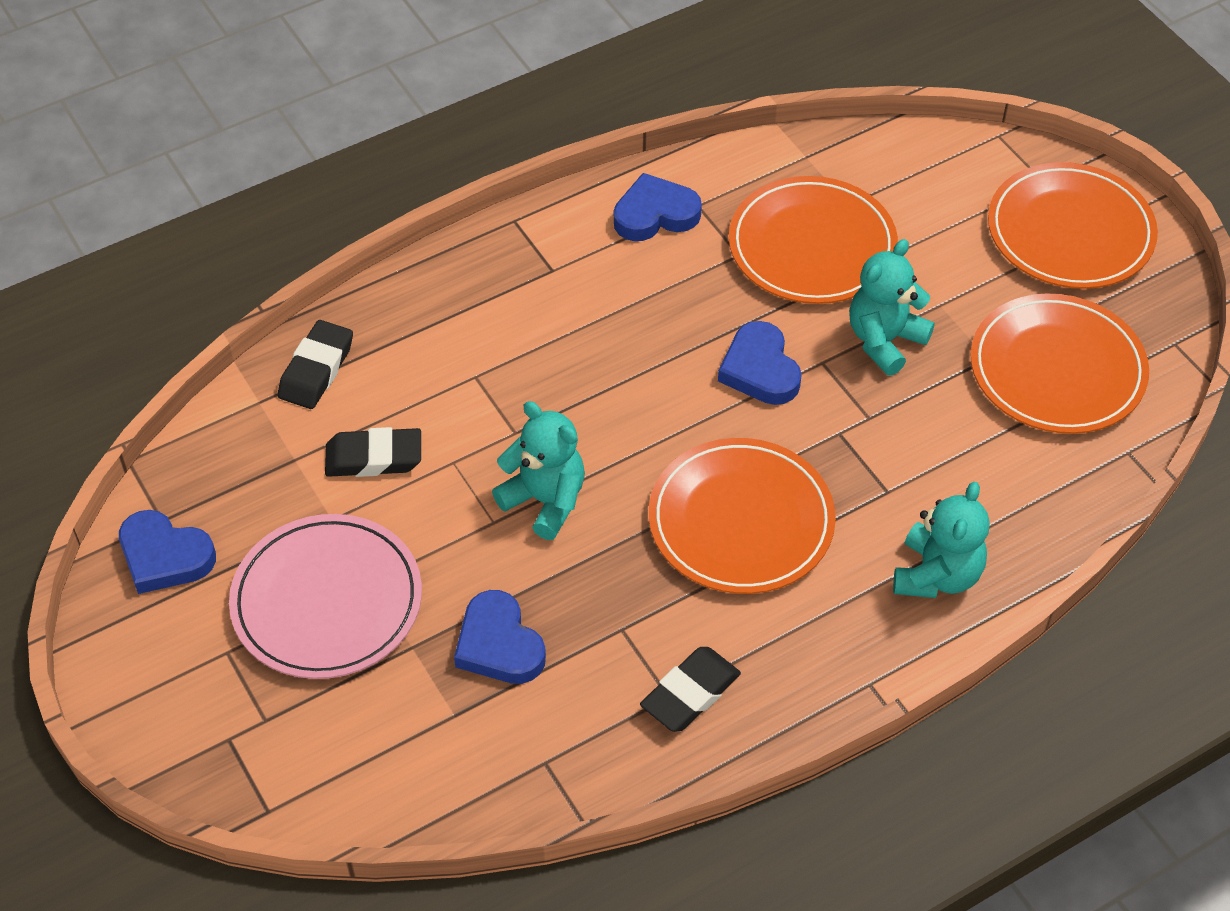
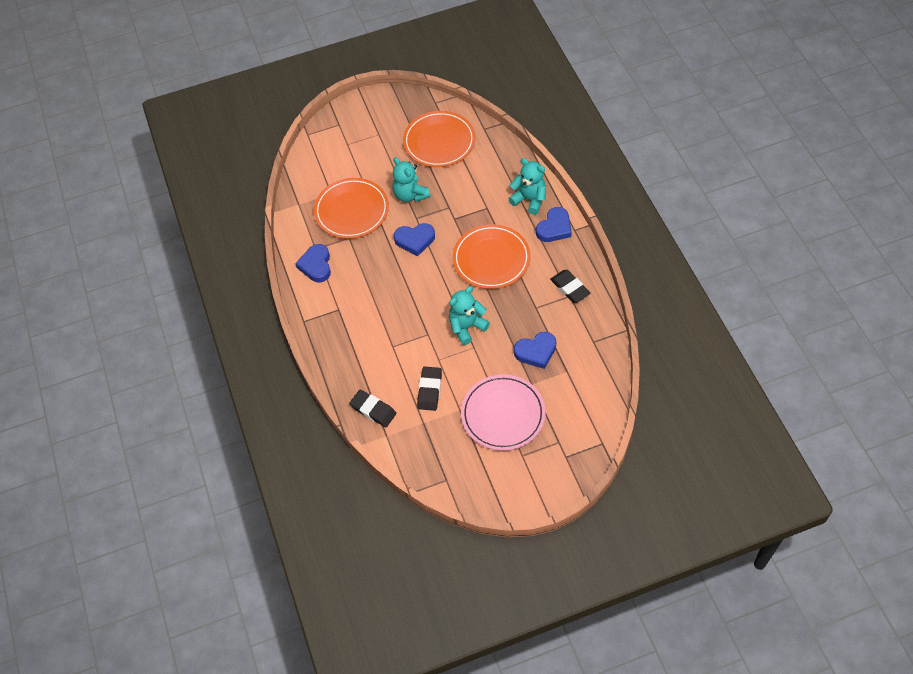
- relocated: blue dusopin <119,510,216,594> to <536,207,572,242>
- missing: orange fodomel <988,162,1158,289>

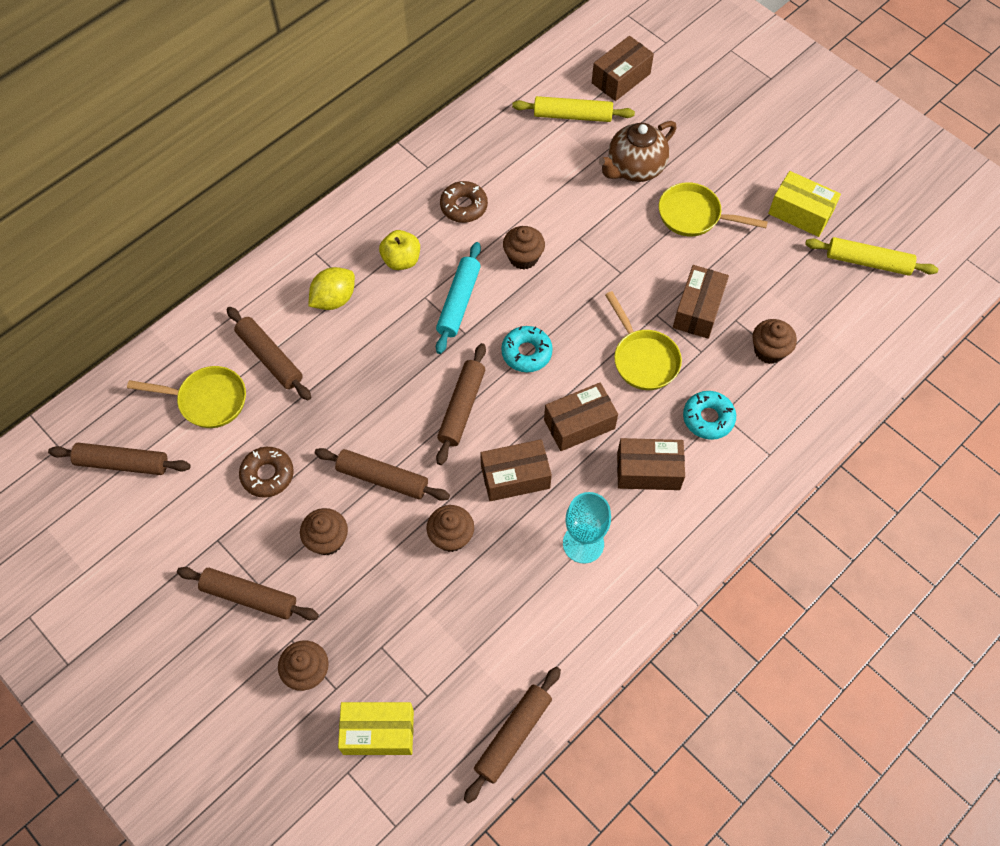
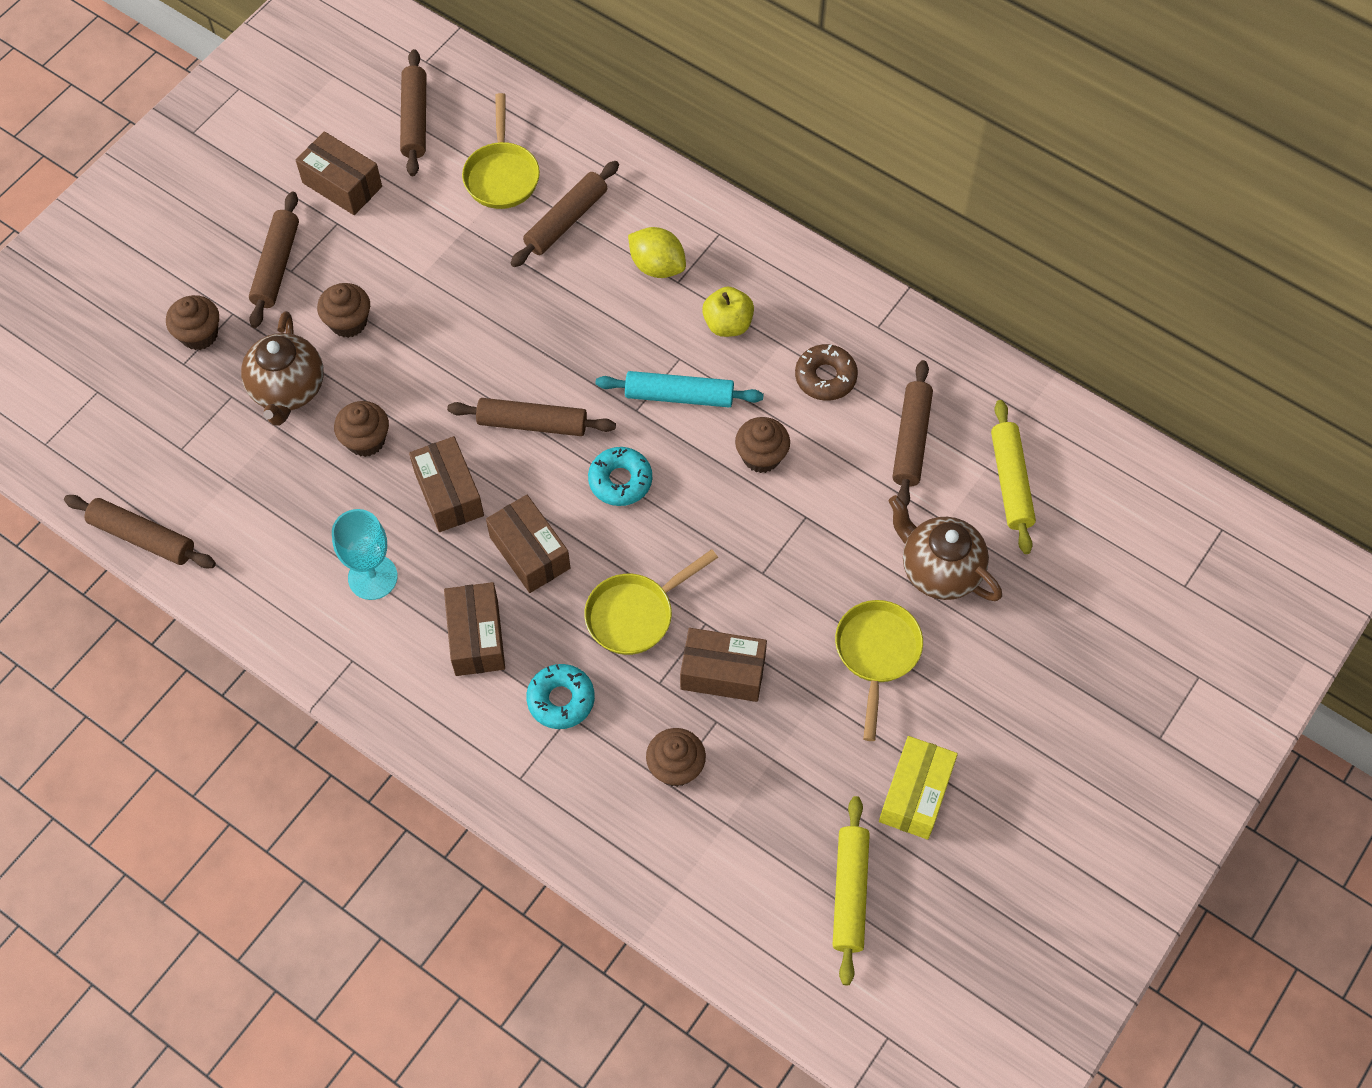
- appeared: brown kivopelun <241,311,324,426>
- relocated: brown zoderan <592,36,654,101> to <296,131,382,215>
- relocated: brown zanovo <315,448,450,501> to <892,360,933,507>
- missing: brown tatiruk <239,447,294,498>
- missing: yellow zoderan <338,702,414,755>

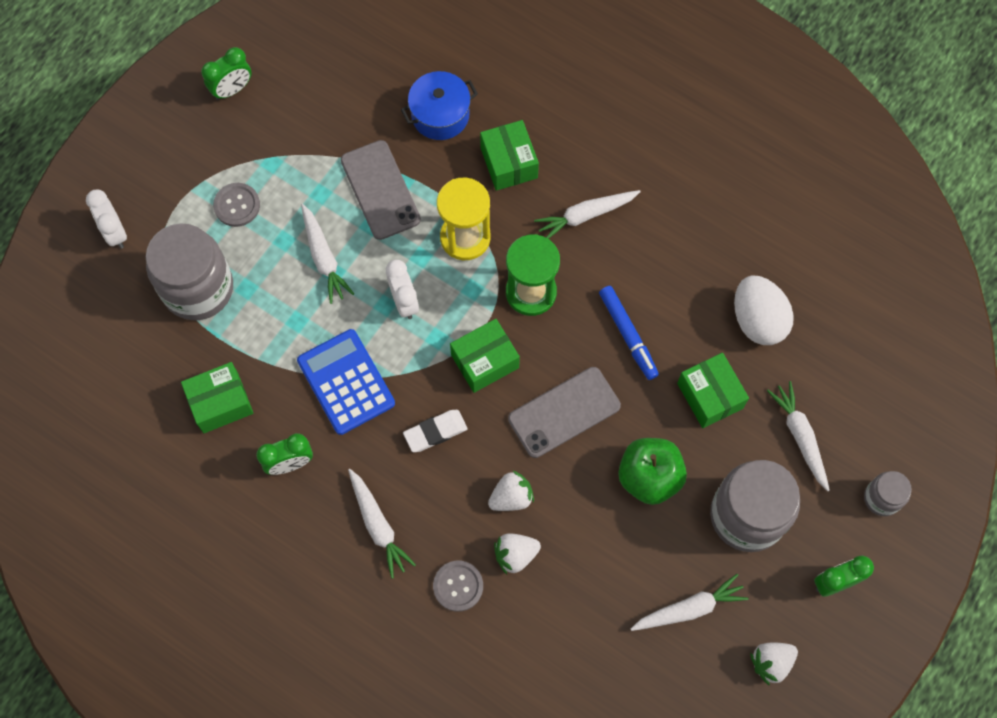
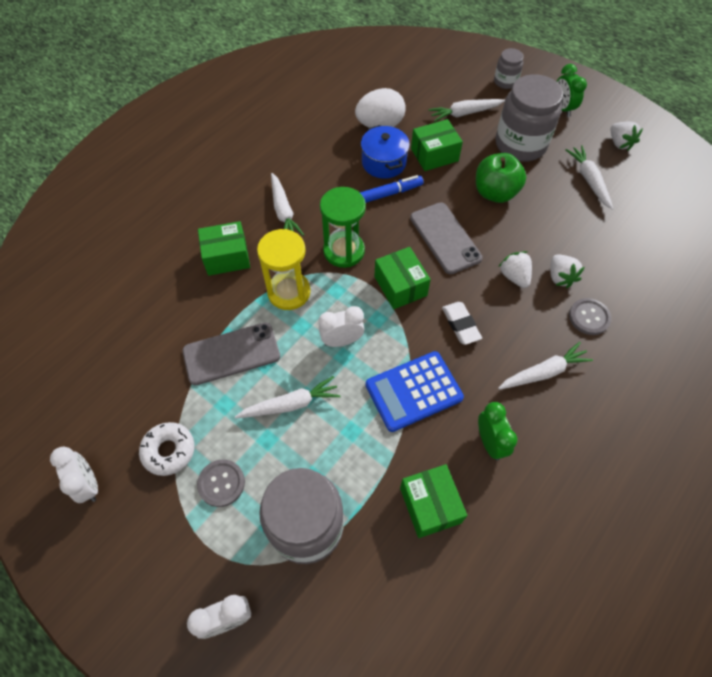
- colour: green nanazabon <201,47,252,100> to white nanazabon <50,446,98,503>
- appeared: white tatiruk <139,422,195,476>
- relocated: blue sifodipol <401,71,478,140> to <361,125,410,179>

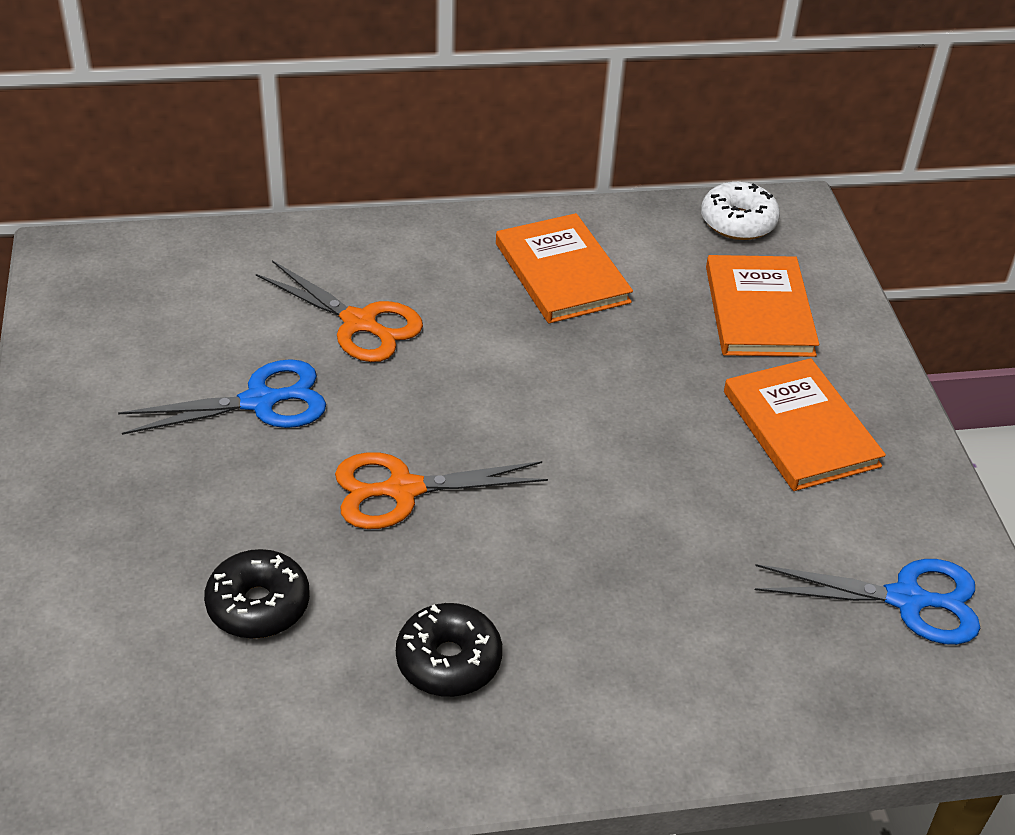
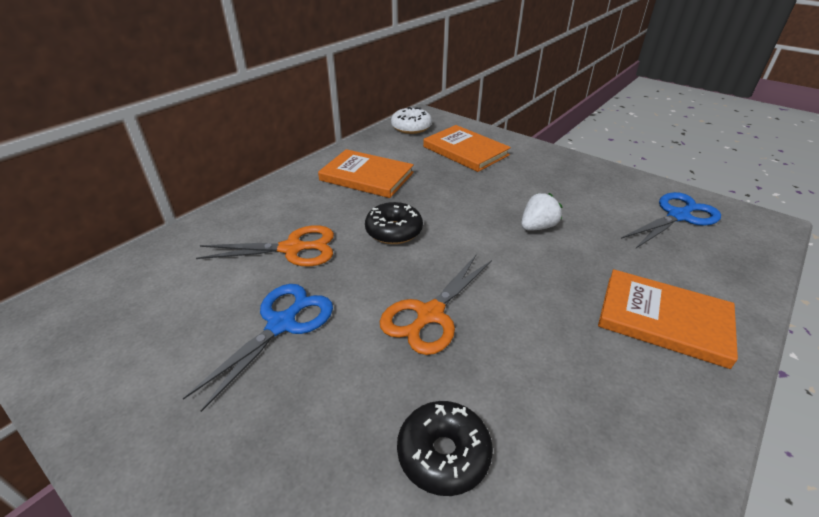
- relocated: black tatiruk <396,603,502,697> to <365,202,423,244>
- appeared: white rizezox <521,193,563,231>
- relocated: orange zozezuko <724,358,886,491> to <598,269,738,369>

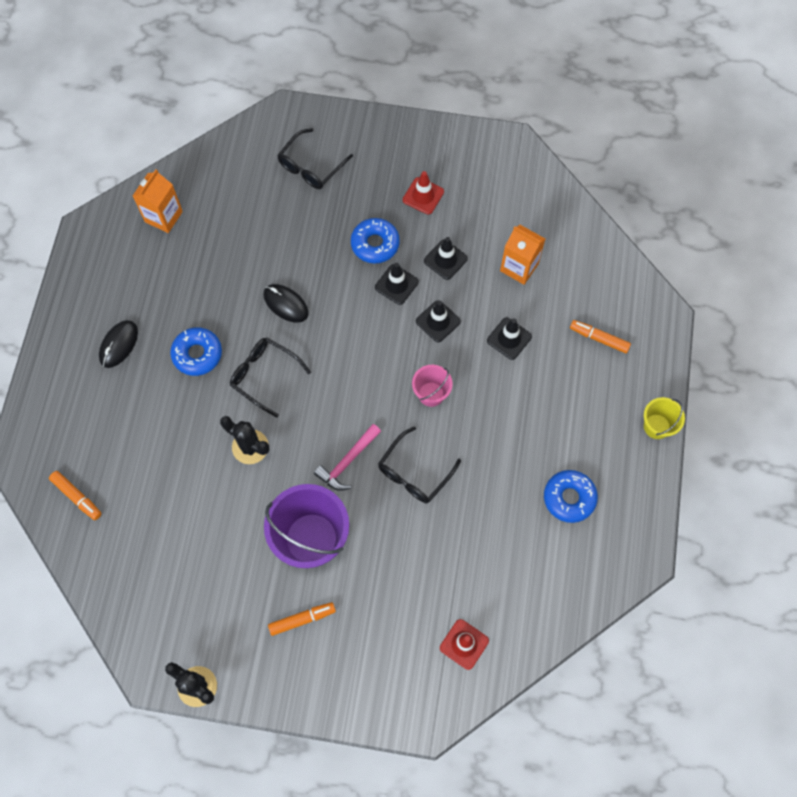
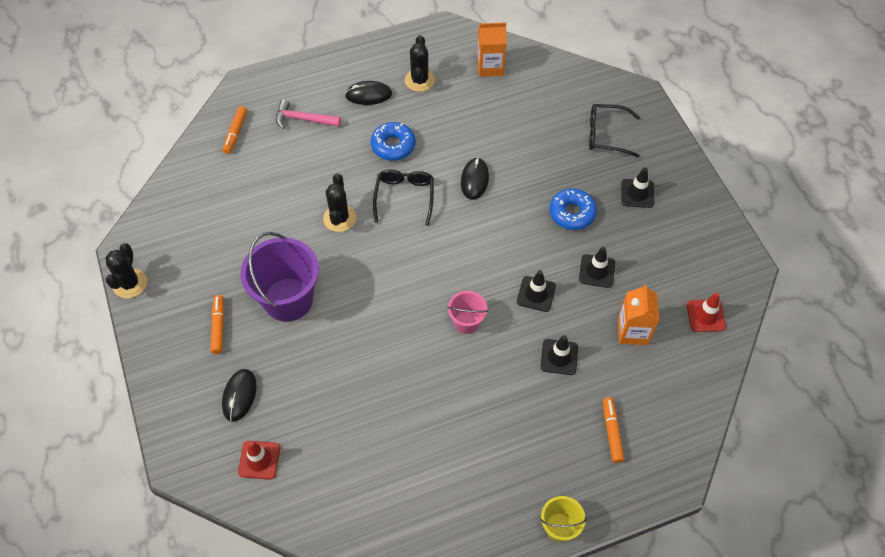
- spun: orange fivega <268,602,336,636> = <211,295,224,354> 135 degrees counterclockwise
- appeared: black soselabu <222,369,257,422>
- relocated: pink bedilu <314,424,381,491> to <276,100,341,129>
- appeared: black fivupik <405,35,435,92>
- relocated: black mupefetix <375,263,419,305> to <621,167,654,208>
- relocated: red mupefetix <403,171,444,214> to <687,293,726,332>
- missing: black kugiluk <378,426,461,503>
- missing: blue tatiruk <544,470,598,523>

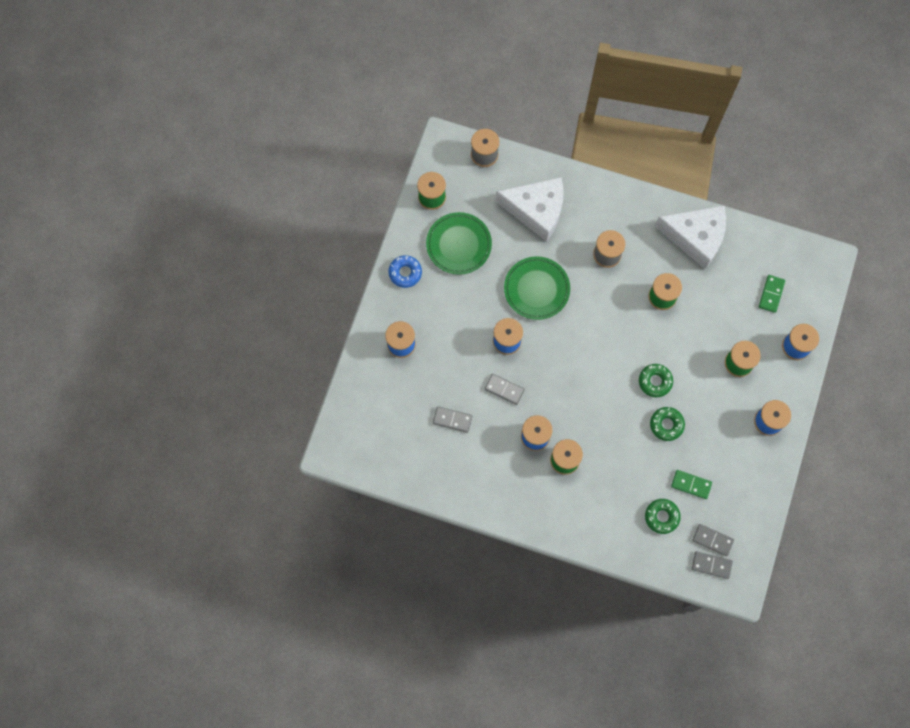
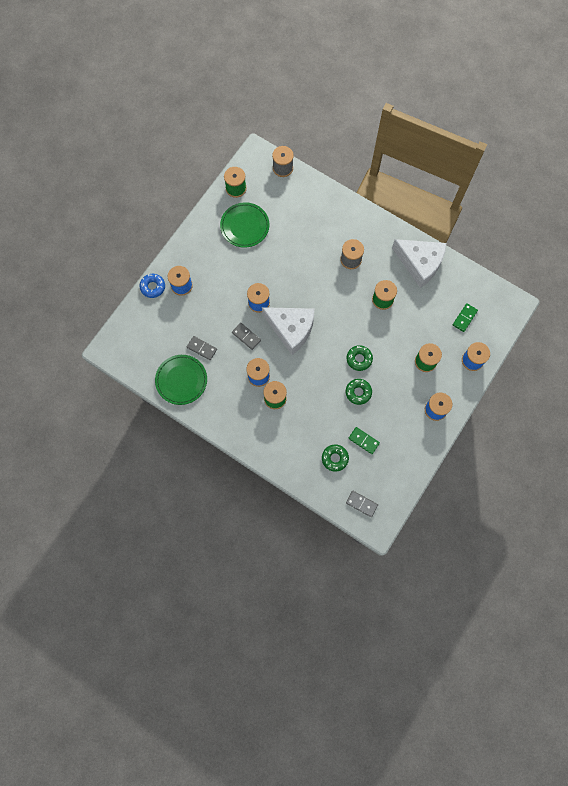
- relocated: blue tatiruk <389,255,422,288> to <139,274,165,298>
- relocated: green fodomel <504,256,570,320> to <155,355,207,405>
- relocated: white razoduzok <495,177,563,242> to <262,307,315,355>
- missing: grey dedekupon <692,524,734,556>

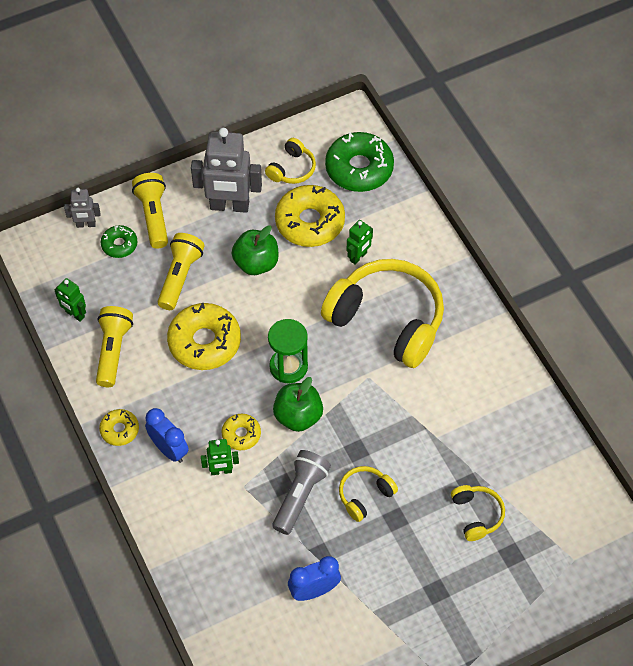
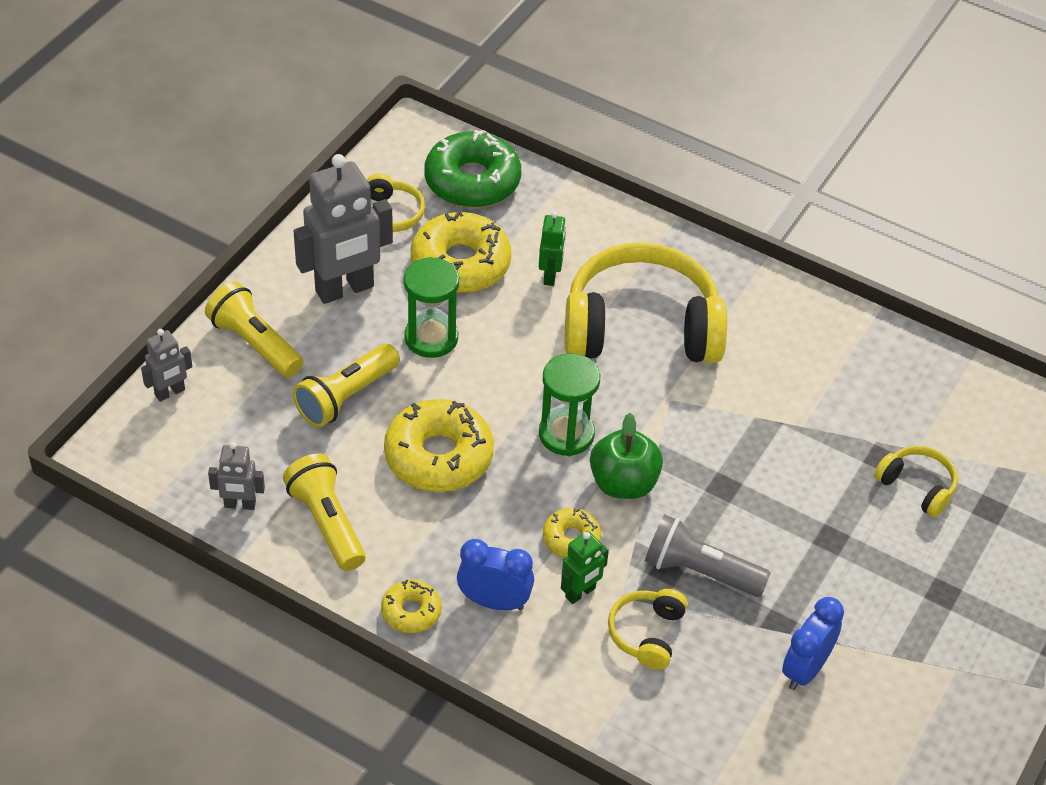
- colour: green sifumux <54,278,86,322> to grey sifumux <208,442,265,510>
- spun: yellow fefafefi <158,233,205,310> = <293,344,400,428> 120 degrees counterclockwise
- exchanged: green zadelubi <232,225,279,275> to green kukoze <404,257,459,358>
- relocated: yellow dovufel <339,466,398,522> to <608,589,688,670>
- spun: grey fefafefi <273,450,331,535> = <645,514,771,597> 60 degrees counterclockwise
- missing: green tatiruk <101,225,138,258>

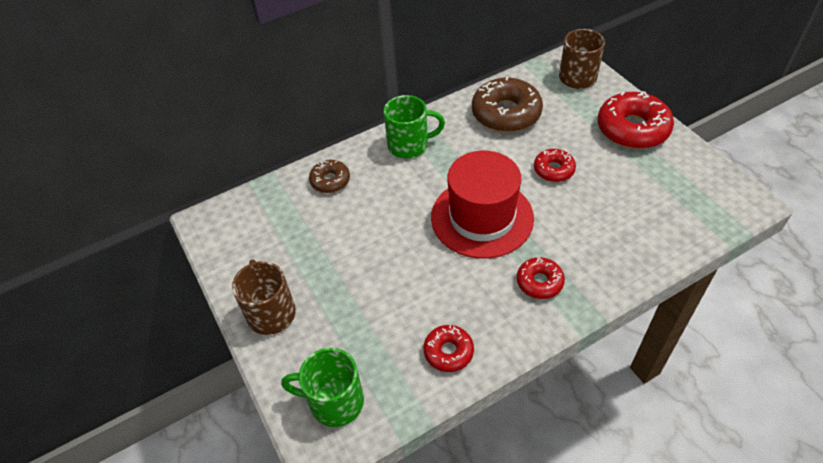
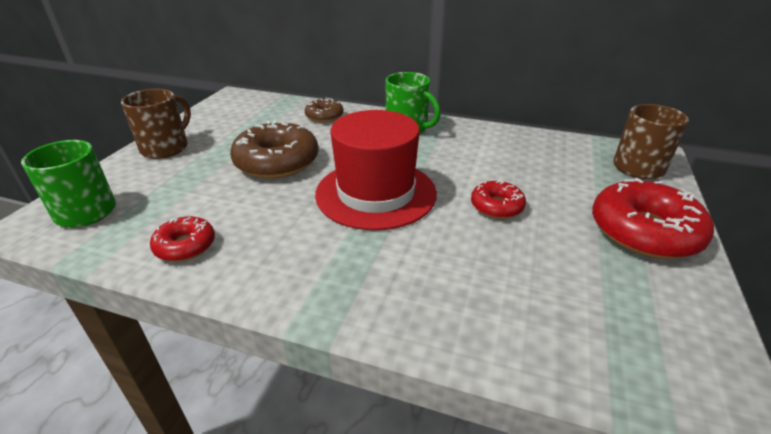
- relocated: brown tatiruk <472,76,543,132> to <230,121,319,179>
- missing: red tatiruk <517,257,565,299>

